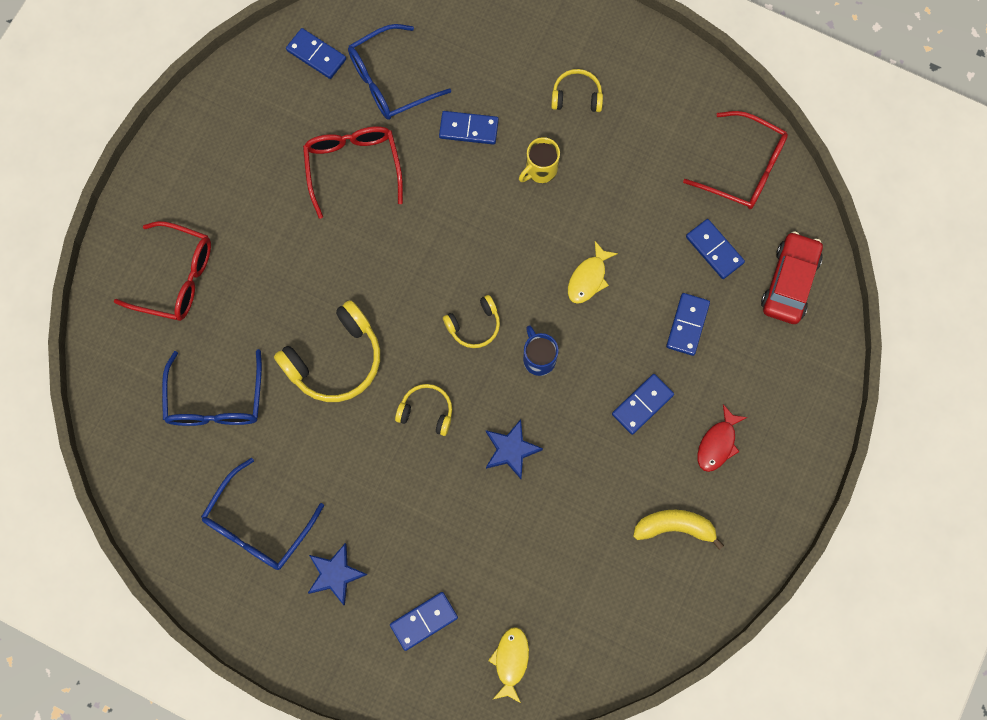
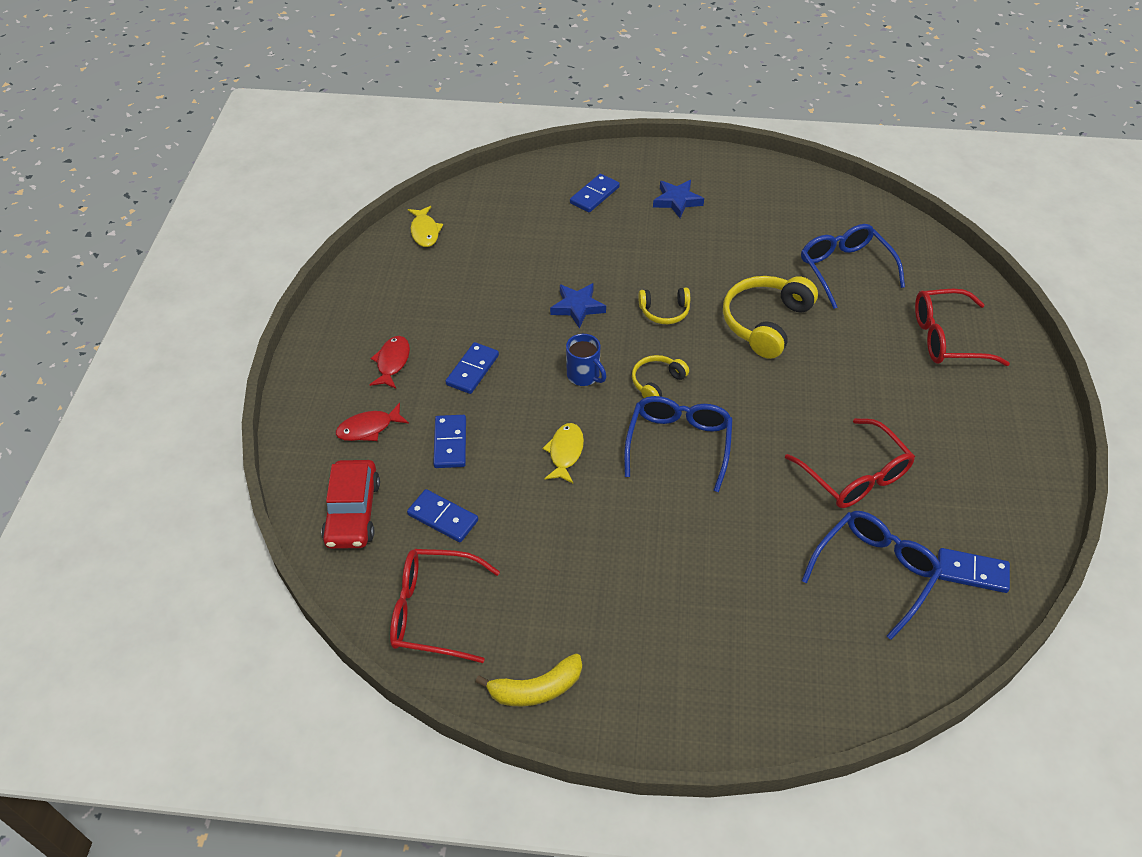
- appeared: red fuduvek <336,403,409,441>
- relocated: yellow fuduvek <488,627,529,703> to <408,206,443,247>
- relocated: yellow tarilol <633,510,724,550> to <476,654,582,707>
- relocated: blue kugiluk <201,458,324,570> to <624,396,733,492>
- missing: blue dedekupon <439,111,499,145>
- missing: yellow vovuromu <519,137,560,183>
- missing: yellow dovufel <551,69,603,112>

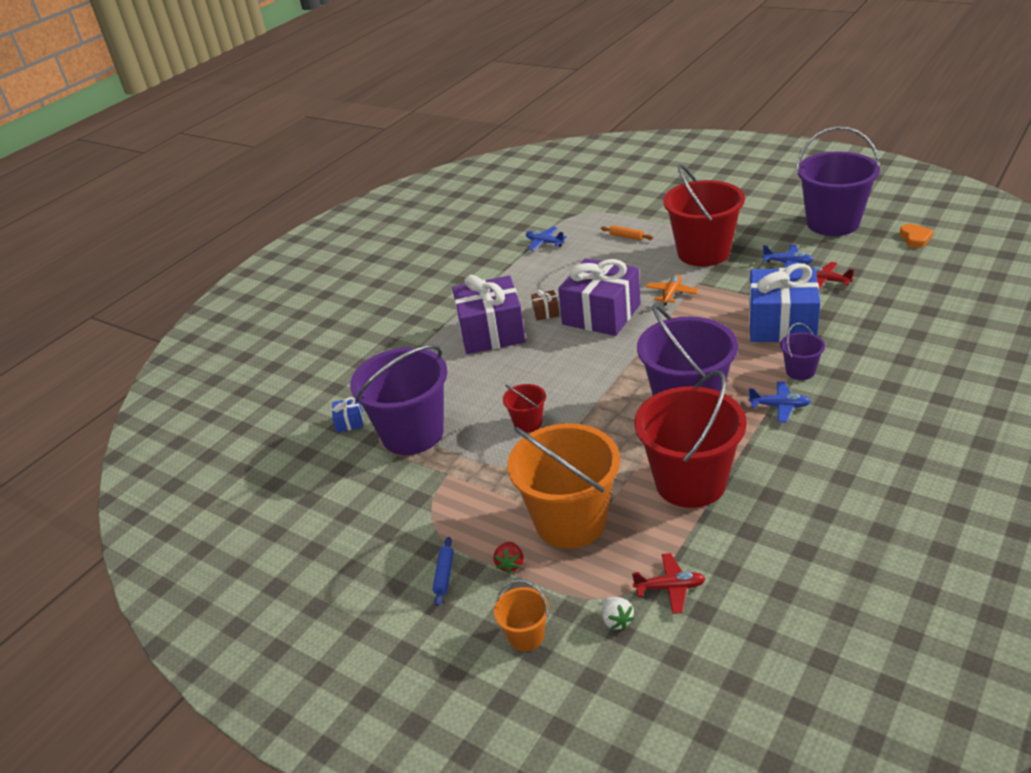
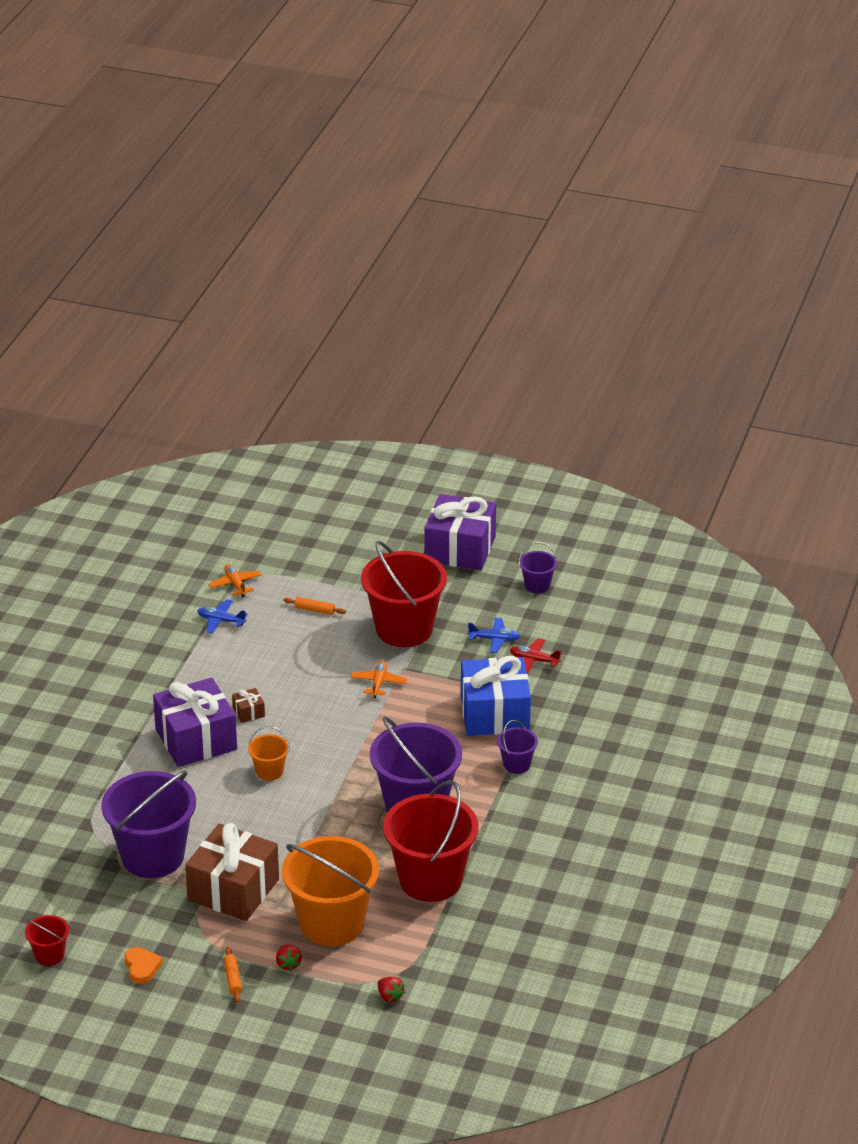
- relocated: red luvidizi <503,384,546,433> to <25,915,69,966>
- relocated: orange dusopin <900,224,934,248> to <125,947,163,984>
- appeared: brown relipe <185,823,279,921>
- appeared: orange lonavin <209,564,261,597>
- colour: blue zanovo <433,537,454,606> to orange zanovo <224,947,242,1003>
- relocated: orange luvidizi <494,579,549,651> to <248,726,290,781>
- colour: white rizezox <602,597,635,630> to red rizezox <378,977,405,1003>
- relocated: purple relipe <558,258,641,336> to <425,494,496,571>
- size: purple luvidizi <796,126,880,236> = <519,542,557,593> x0.45
- missing: blue relipe <332,397,363,432>
- missing: red lonavin <632,553,706,614>
- missing: blue lonavin <748,381,811,422>

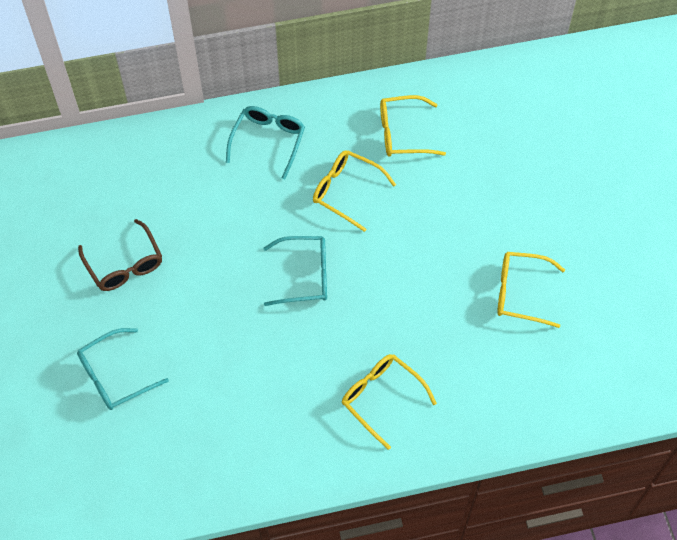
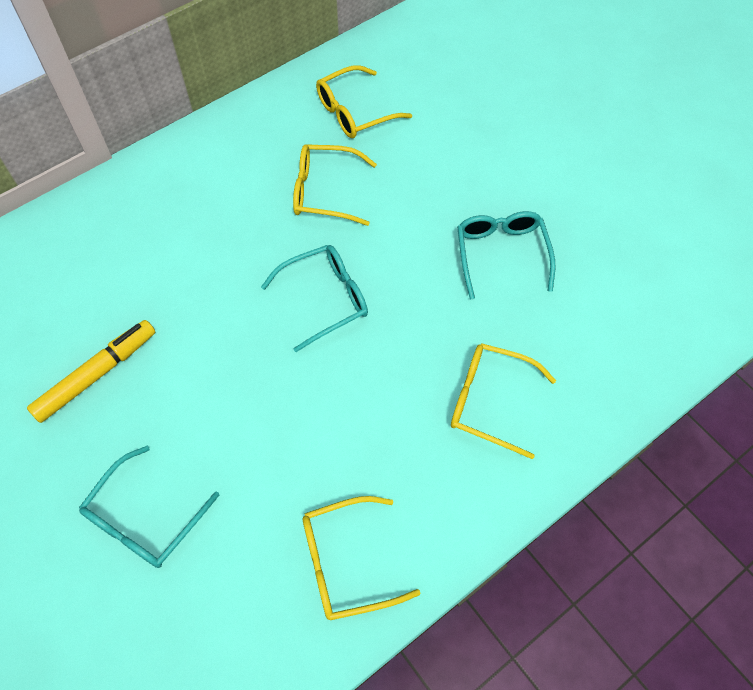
- exchanged: brown kugiluk <78,219,162,291> to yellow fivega <27,320,155,423>
- relocated: yellow kugiluk <497,252,565,328> to <303,496,420,620>
- relocated: turquoise kugiluk <226,106,305,180> to <457,211,556,299>

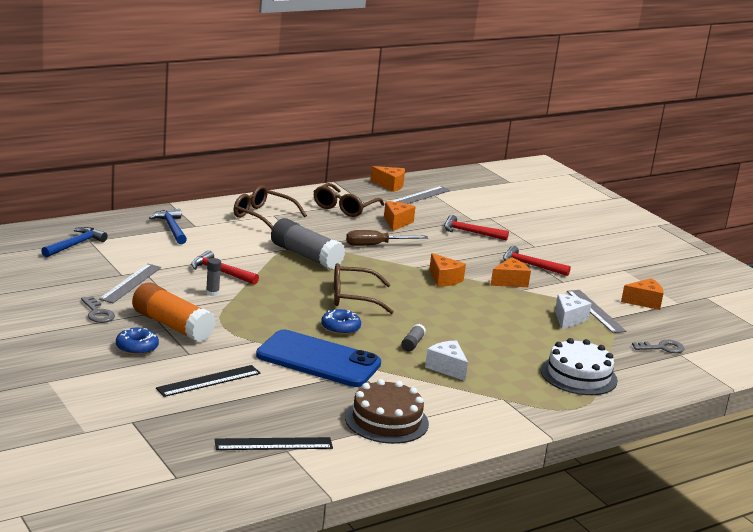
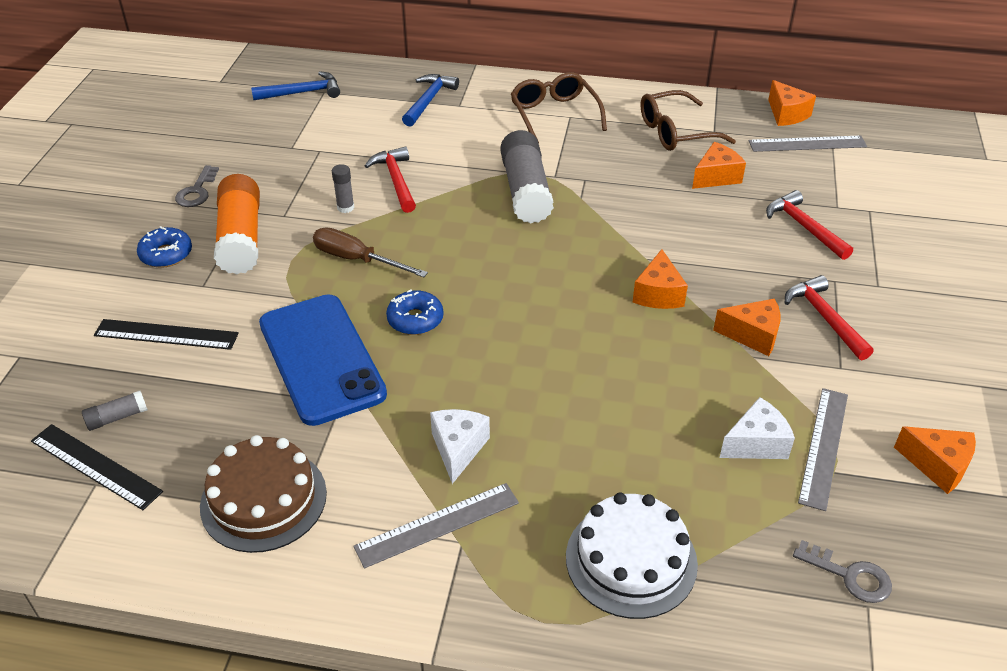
- relocated: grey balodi <401,324,426,351> to <82,391,148,431>
- relocated: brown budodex <346,230,428,246> to <313,227,428,277>
- relocated: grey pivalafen <99,264,161,303> to <354,483,519,568>
- missing: brown kugiluk <334,263,394,314>

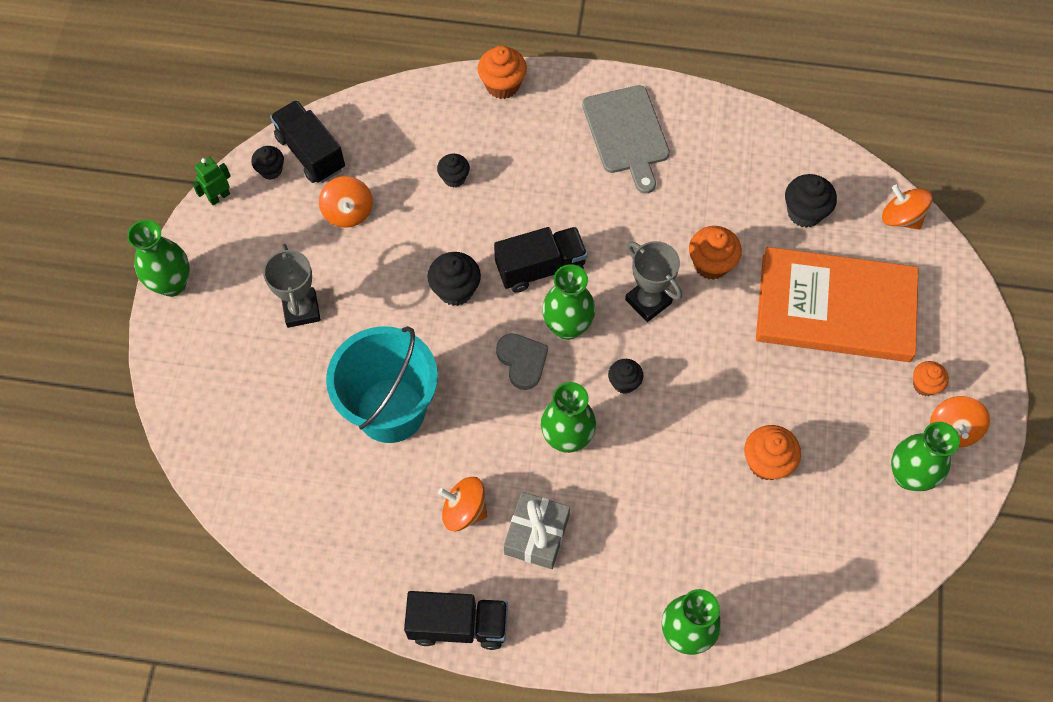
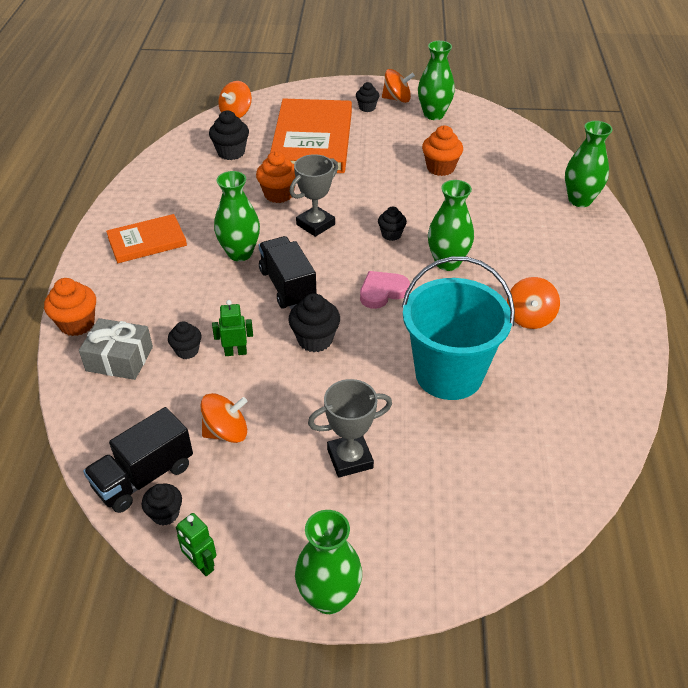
- relocated: grey relipe <504,492,570,569> to <79,318,153,380>
- exchanged: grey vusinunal <582,85,670,194> to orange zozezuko <106,214,187,263>
- appeared: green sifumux <212,300,253,356>
- relocated: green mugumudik <542,264,595,340> to <214,171,260,262>
- colour: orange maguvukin <913,361,949,396> to black maguvukin <356,82,379,112>
- colour: grey dusopin <496,333,548,390> to pink dusopin <360,271,410,309>
- missing: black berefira <404,591,508,650>

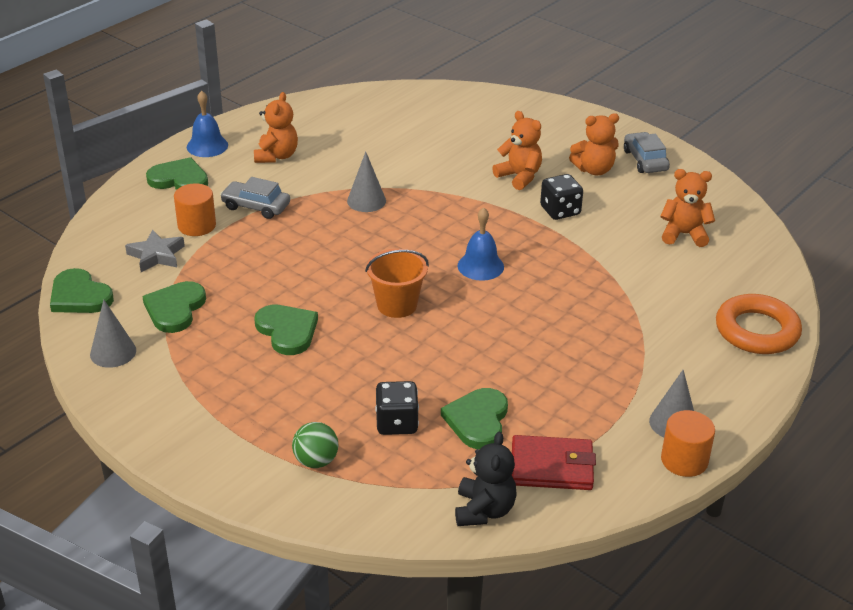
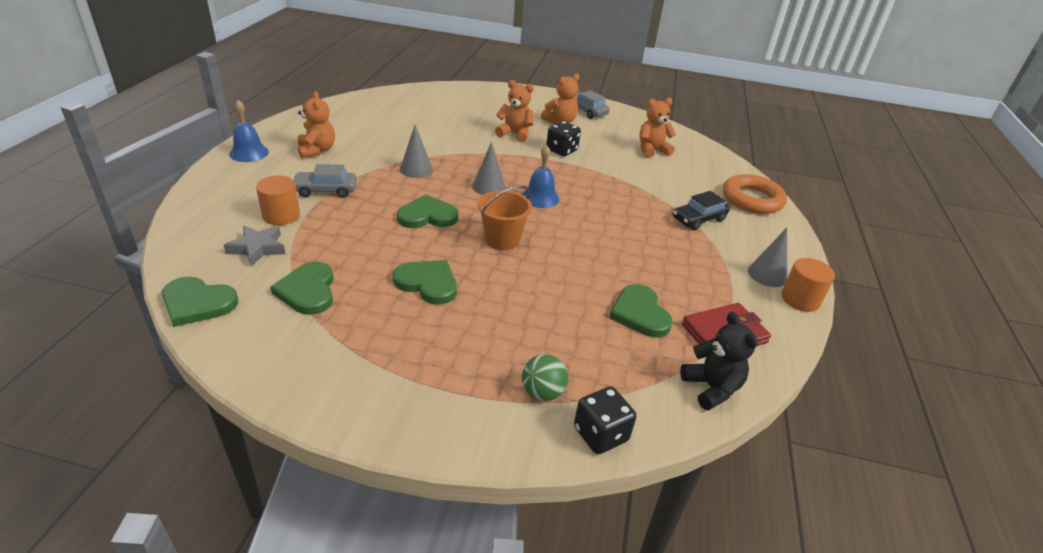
- relocated: green dusopin <146,157,208,190> to <397,194,458,228>
- relocated: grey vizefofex <90,299,136,368> to <472,141,506,195>
- relocated: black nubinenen <375,381,419,435> to <574,386,636,454>
- appeared: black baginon <673,191,730,230>

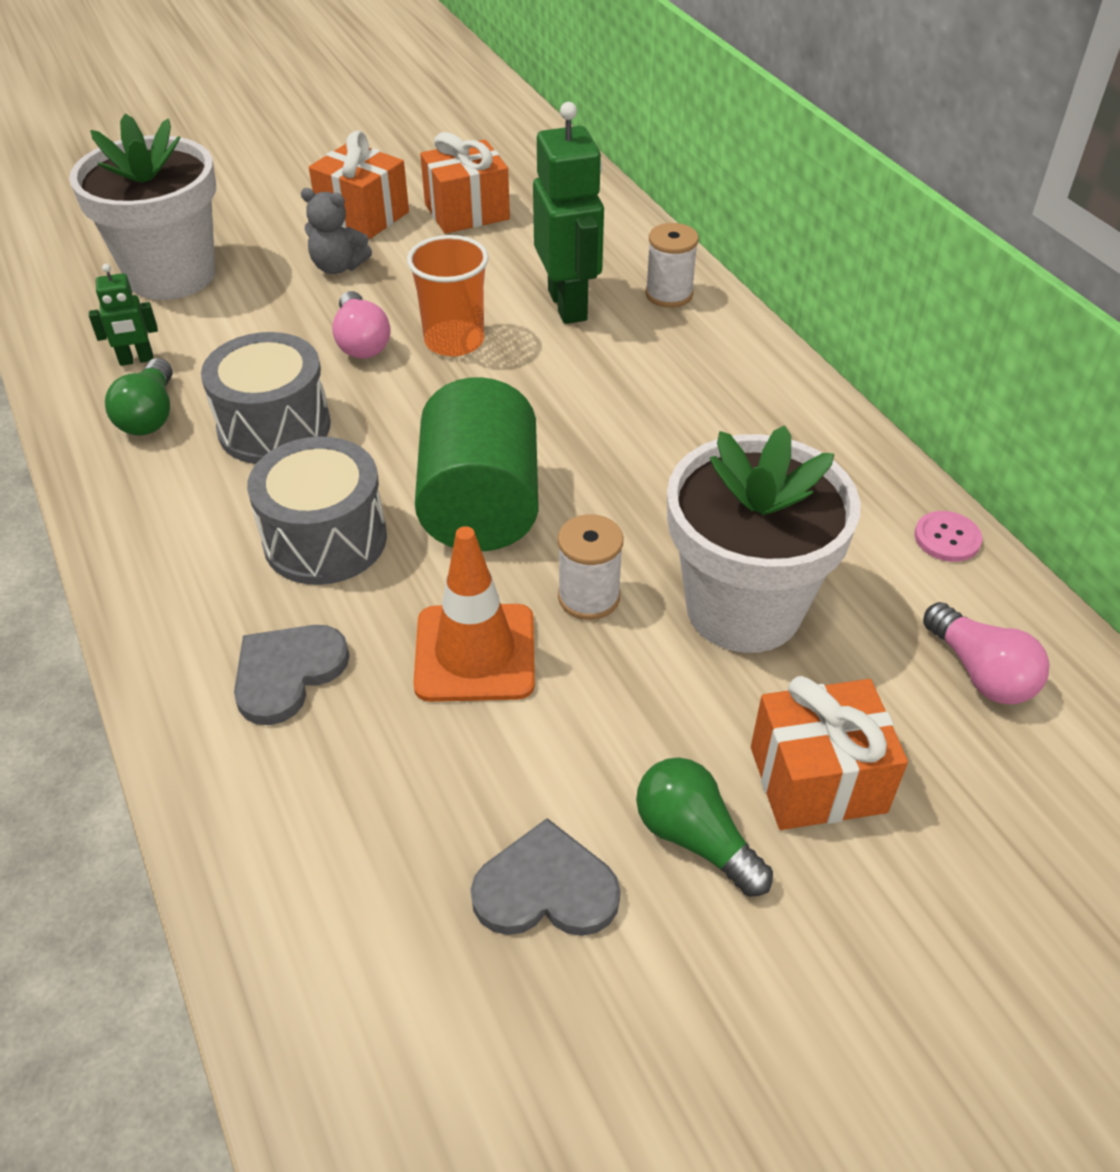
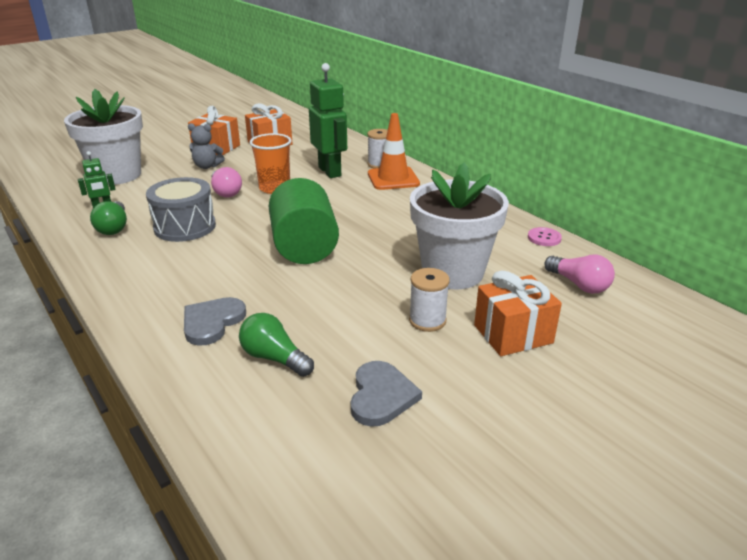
- relocated: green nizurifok <636,757,773,897> to <239,313,314,377>
- spun: grey dusopin <471,818,621,936> = <351,361,422,427> 105 degrees clockwise
- relocated: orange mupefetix <413,526,535,702> to <368,113,420,190>
- relocated: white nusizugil <558,514,624,620> to <409,268,450,332>
- missing: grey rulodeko <247,436,387,585>

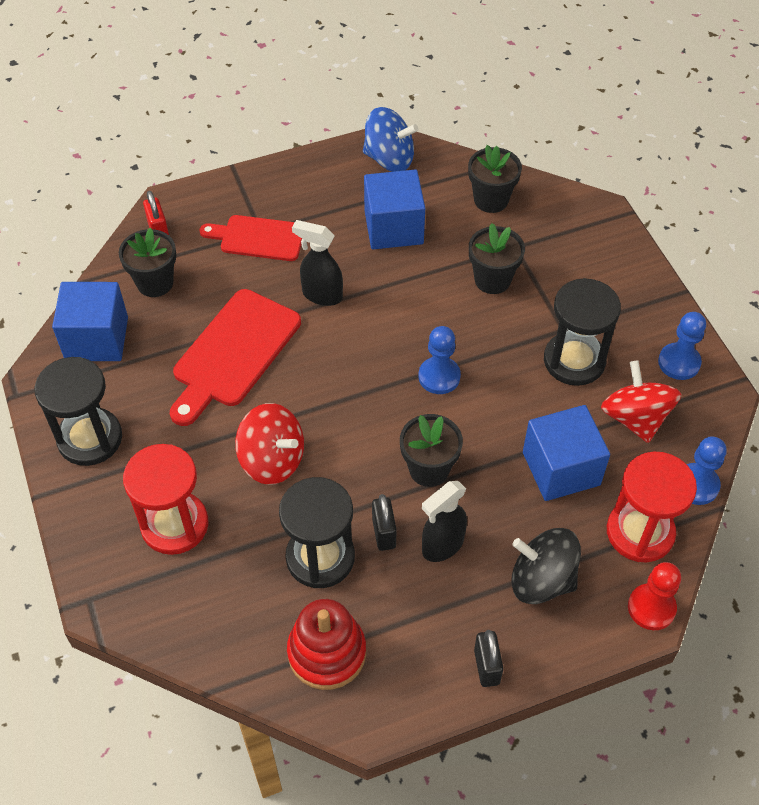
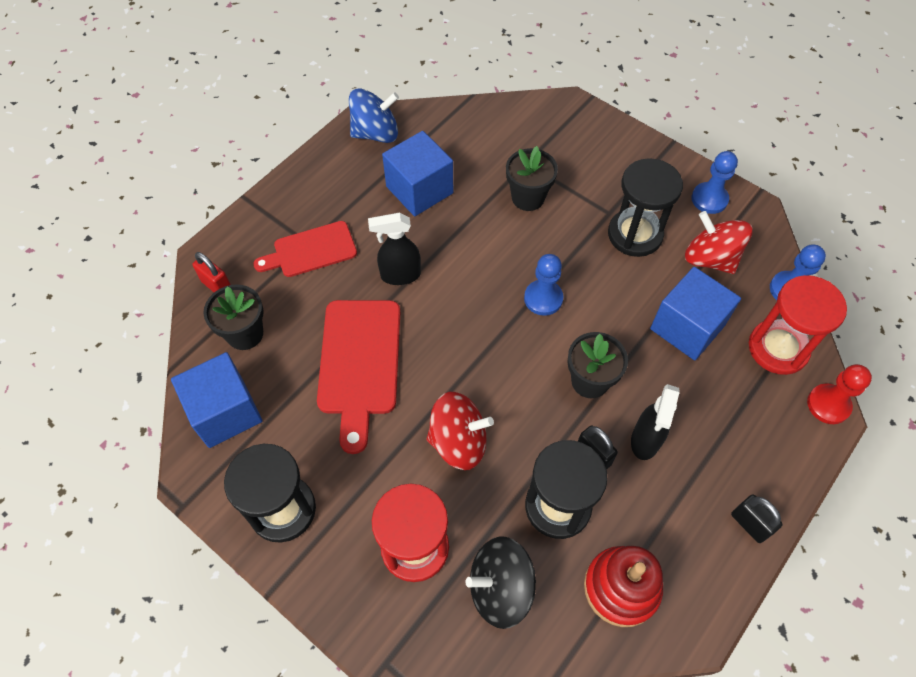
- relocated: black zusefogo <511,528,581,604> to <465,536,536,629>
- missing: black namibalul <468,145,522,213>

